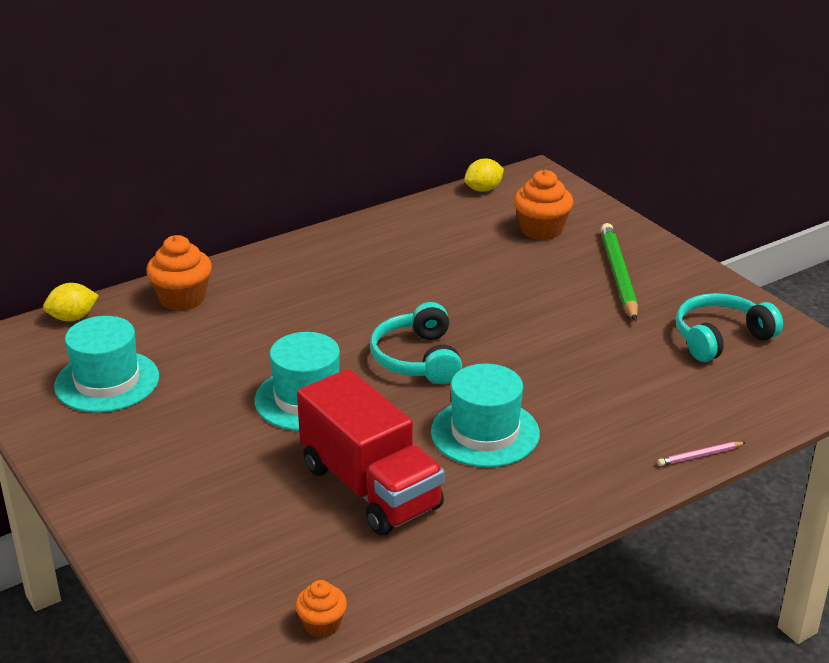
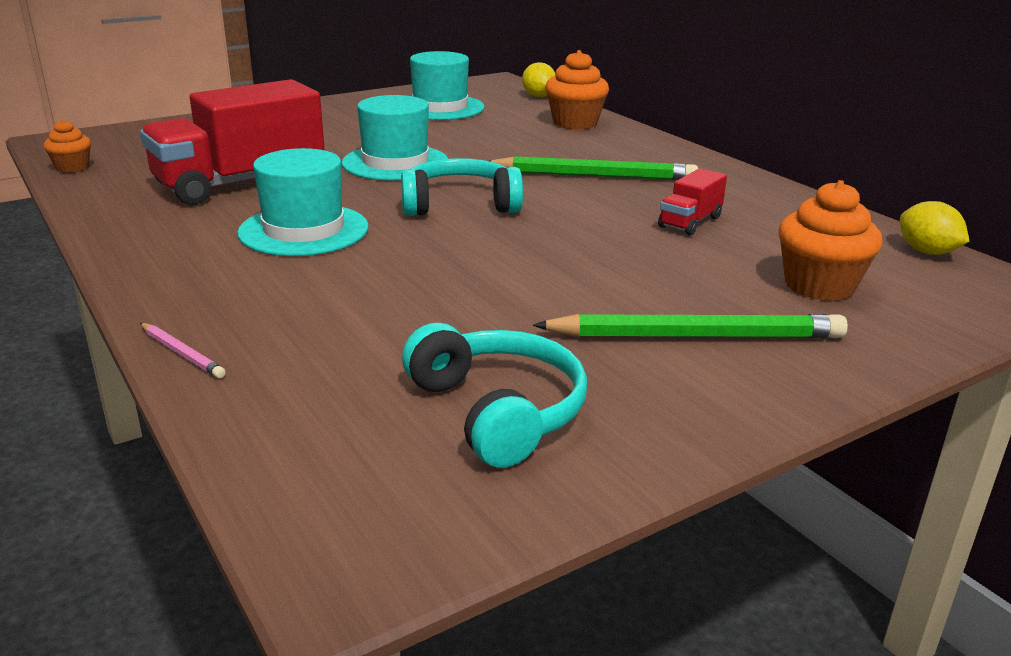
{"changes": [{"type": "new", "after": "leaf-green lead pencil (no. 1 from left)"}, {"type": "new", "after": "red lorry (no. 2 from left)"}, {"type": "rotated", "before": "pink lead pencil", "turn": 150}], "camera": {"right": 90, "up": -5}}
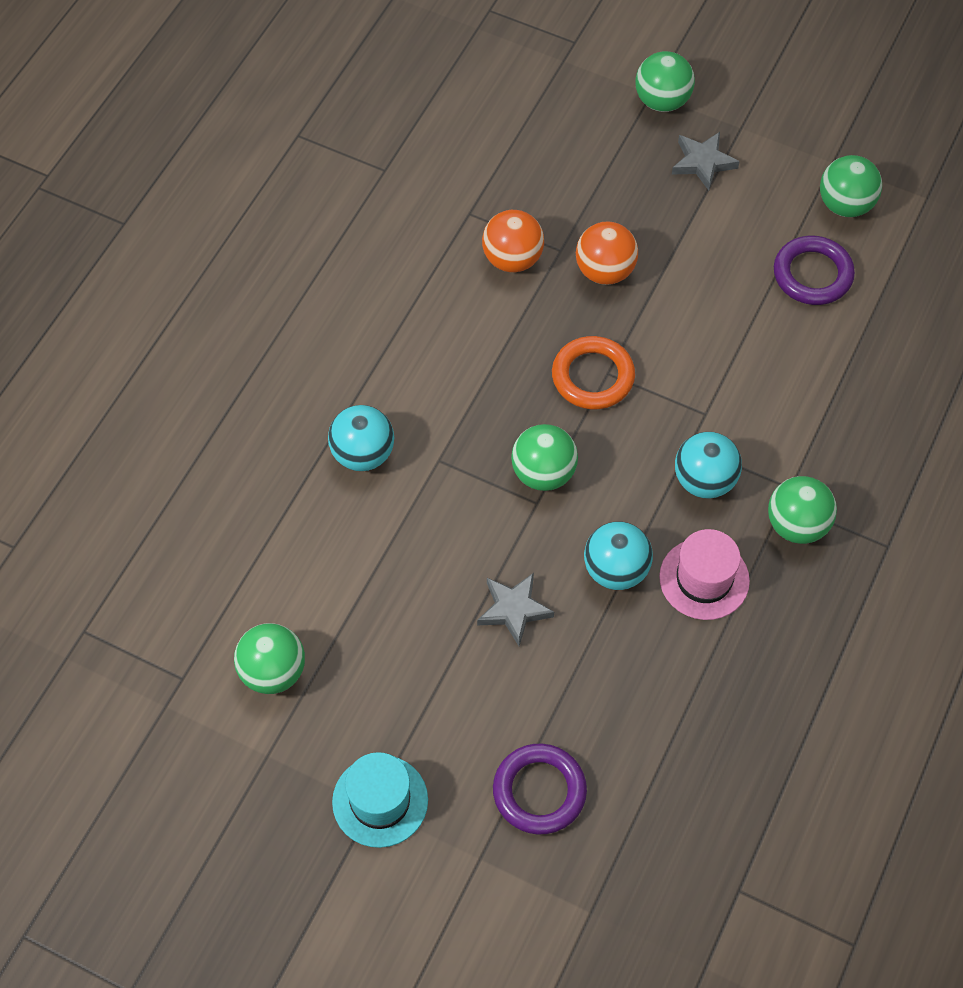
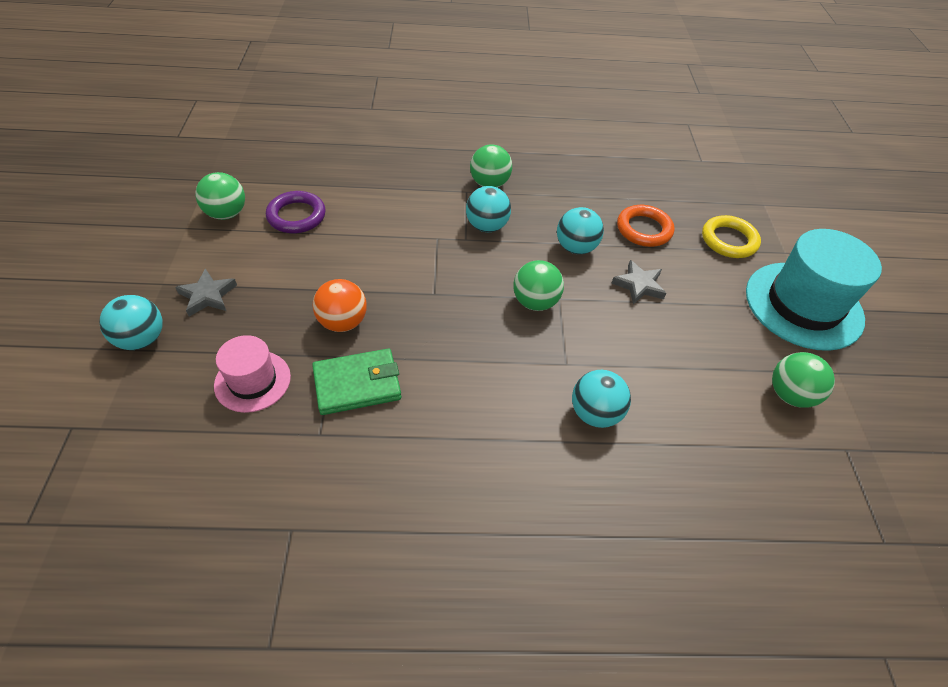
{"changes": [{"type": "shifted", "before": "orange-coloured ring"}, {"type": "shifted", "before": "pink tall hat"}, {"type": "swapped", "before": "orange-coloured ball (no. 1 from left)", "after": "leaf-green billfold"}, {"type": "repainted", "before": "purple ring (no. 1 from left)", "after": "yellow ring"}, {"type": "repainted", "before": "leaf-green ball (no. 3 from left)", "after": "turquoise ball (no. 1 from left)"}, {"type": "scaled", "before": "turquoise tall hat", "scale": 1.82}], "camera": {"right": -120, "up": -10}}
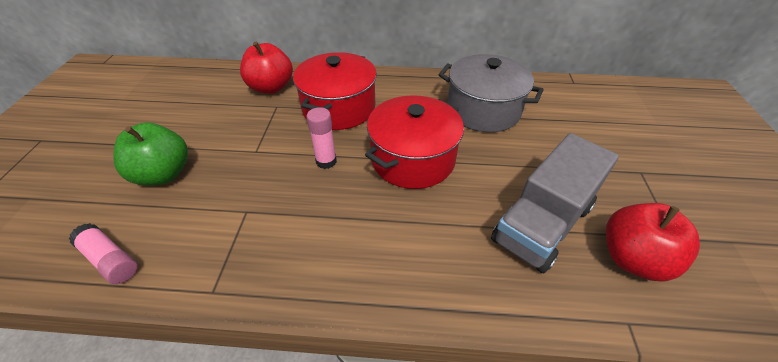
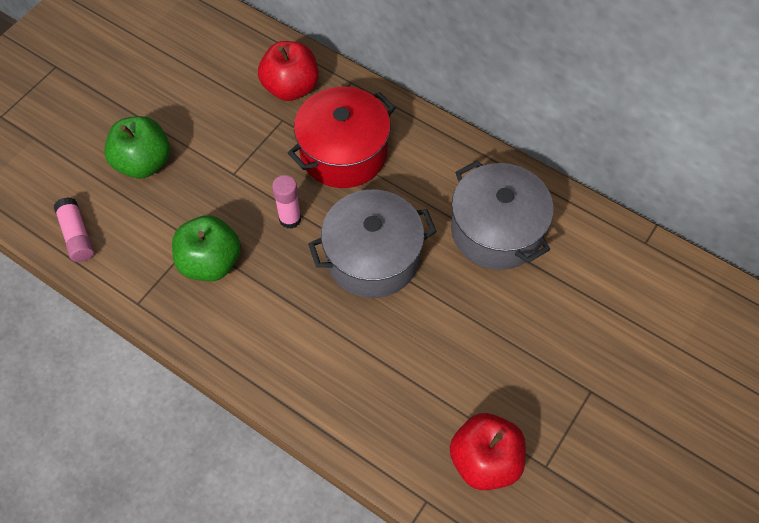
{"changes": [{"type": "gone", "before": "ash-grey lorry"}, {"type": "new", "after": "leaf-green apple fruit (no. 2 from left)"}, {"type": "repainted", "before": "red cooking pot (no. 2 from left)", "after": "ash-grey cooking pot (no. 1 from left)"}], "camera": {"right": 30, "up": 15}}
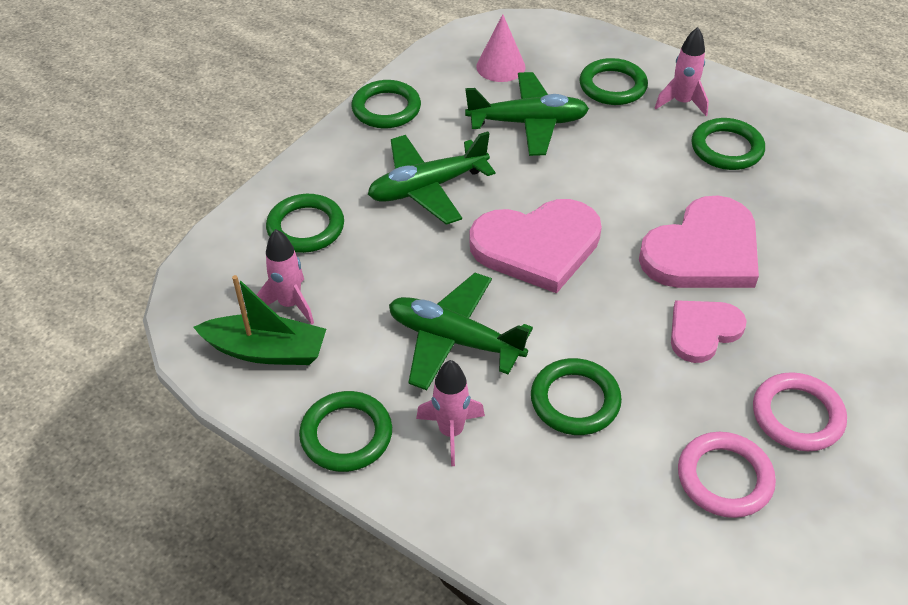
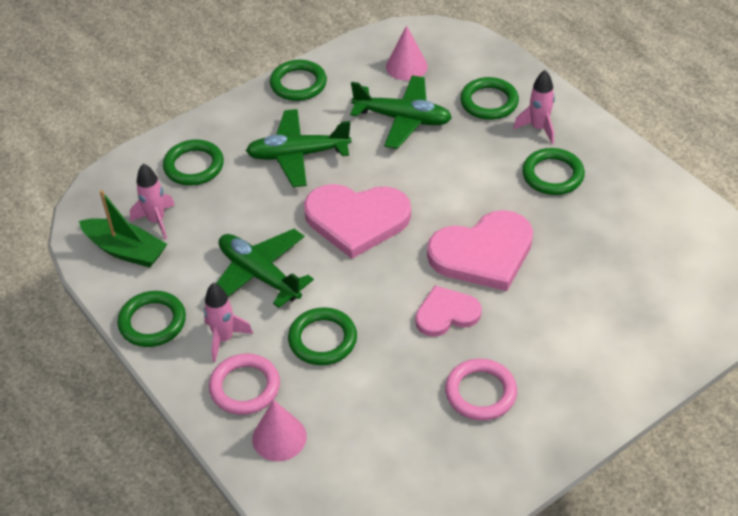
{"changes": [{"type": "new", "after": "pink solid cone (no. 1 from left)"}, {"type": "shifted", "before": "pink ring (no. 1 from left)"}], "camera": {"right": 20, "up": 0}}
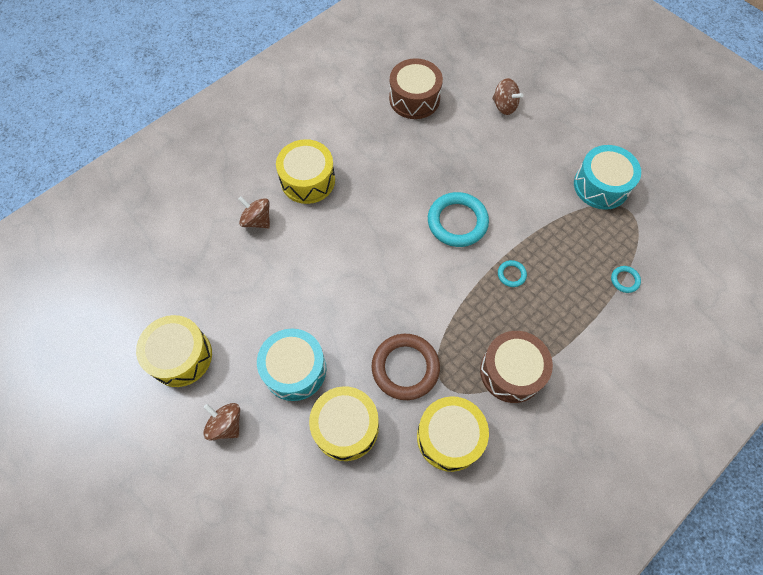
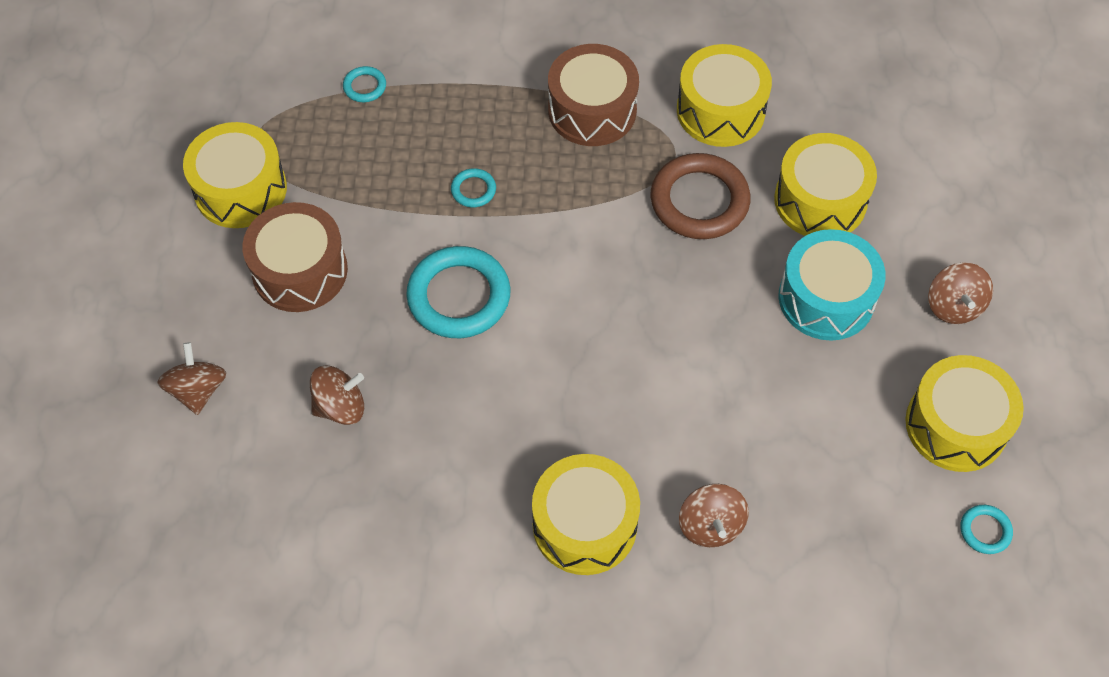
{"changes": [{"type": "new", "after": "russet whirligig (no. 2 from left)"}, {"type": "new", "after": "turquoise ring (no. 4 from left)"}, {"type": "shifted", "before": "russet toy drum (no. 1 from left)"}, {"type": "repainted", "before": "turquoise toy drum (no. 2 from left)", "after": "yellow toy drum (no. 1 from left)"}], "camera": {"right": -135, "up": -5}}
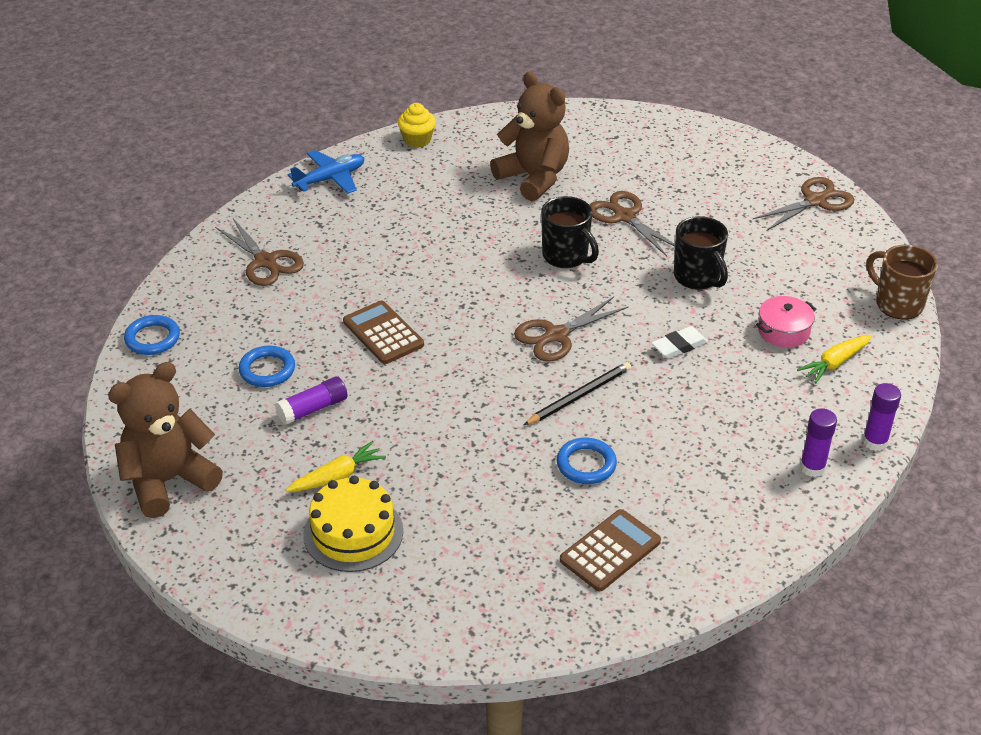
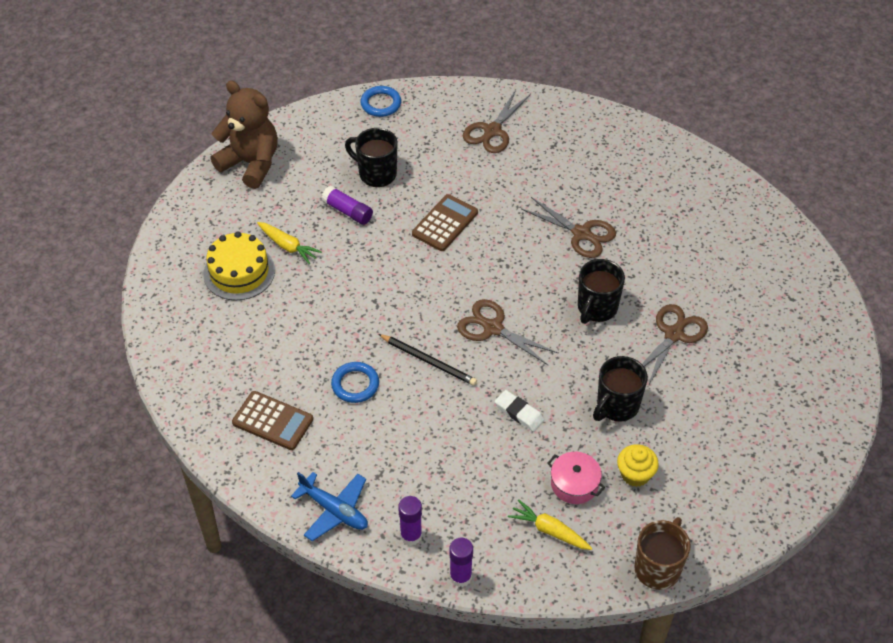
{"changes": [{"type": "gone", "before": "russet teddy bear (no. 2 from left)"}, {"type": "shifted", "before": "cobalt toy plane"}, {"type": "shifted", "before": "yellow fairy cake"}, {"type": "shifted", "before": "russet pair of scissors (no. 4 from left in the first image)", "after": "russet pair of scissors (no. 3 from left)"}, {"type": "swapped", "before": "cobalt ring (no. 2 from left)", "after": "black mug (no. 1 from left)"}], "camera": {"right": 70, "up": 10}}
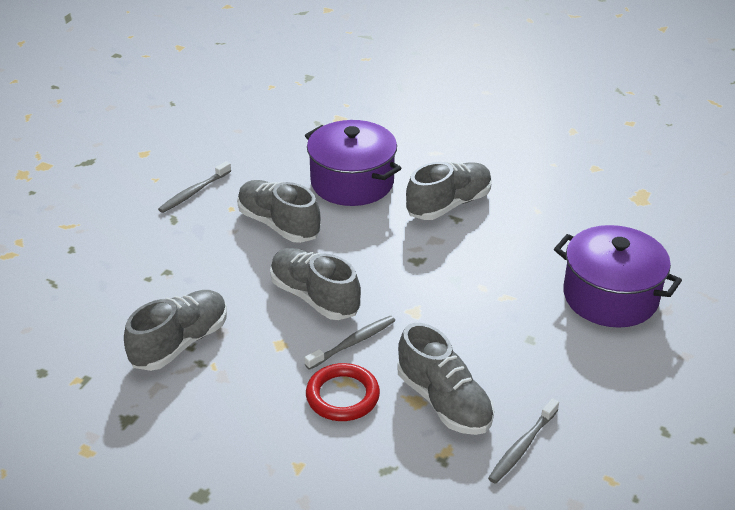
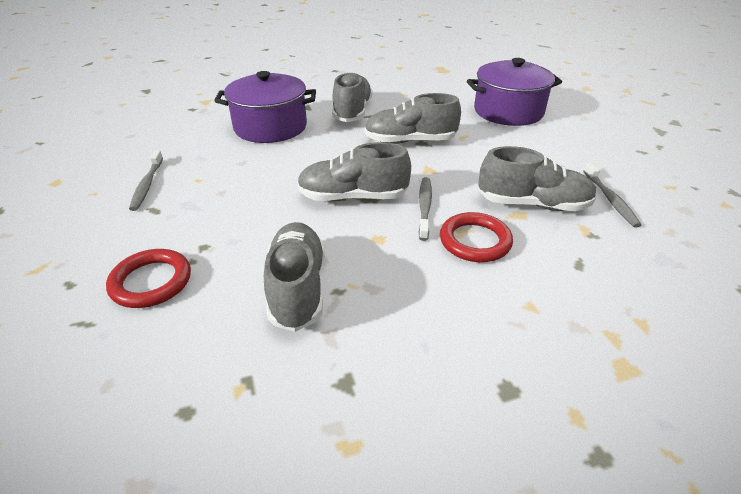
{"changes": [{"type": "new", "after": "red ring (no. 1 from left)"}, {"type": "shifted", "before": "ash-grey sneaker (no. 2 from left in the first image)", "after": "ash-grey sneaker (no. 4 from left)"}], "camera": {"right": -45, "up": 0}}
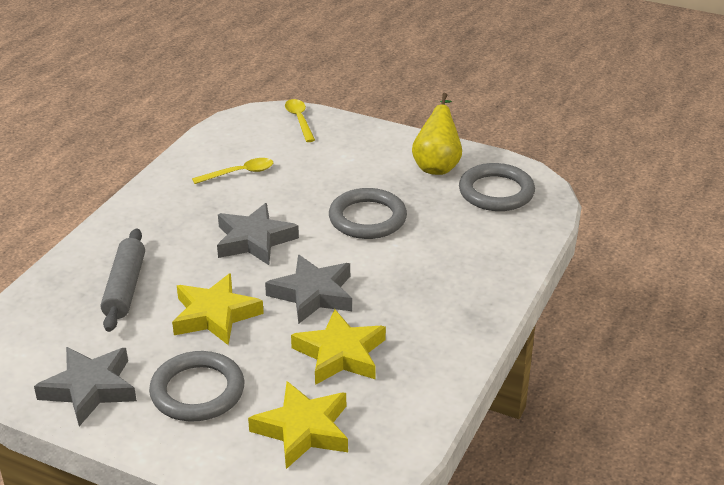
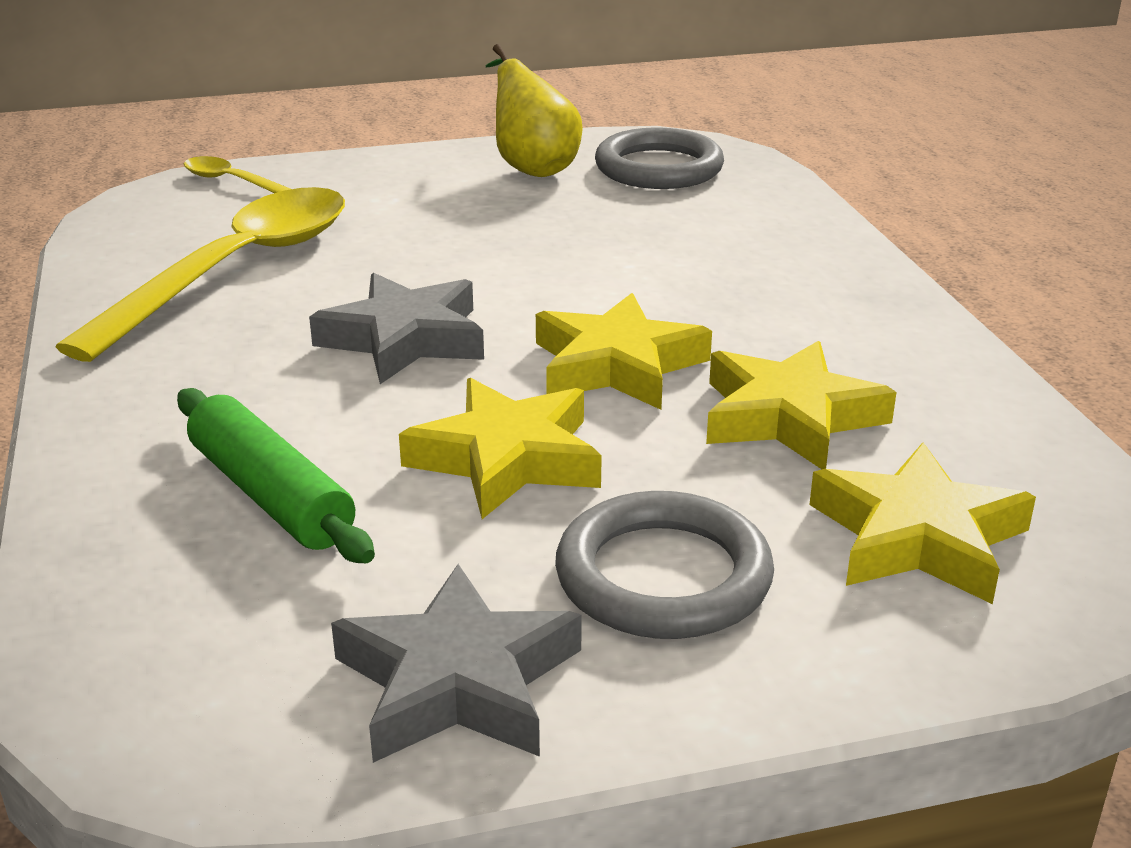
{"changes": [{"type": "gone", "before": "ash-grey ring (no. 2 from left)"}, {"type": "repainted", "before": "ash-grey pastry roller", "after": "leaf-green pastry roller"}, {"type": "repainted", "before": "ash-grey star (no. 3 from left)", "after": "yellow star (no. 2 from left)"}, {"type": "scaled", "before": "yellow tablespoon (no. 1 from left)", "scale": 2.23}], "camera": {"right": -40, "up": -5}}
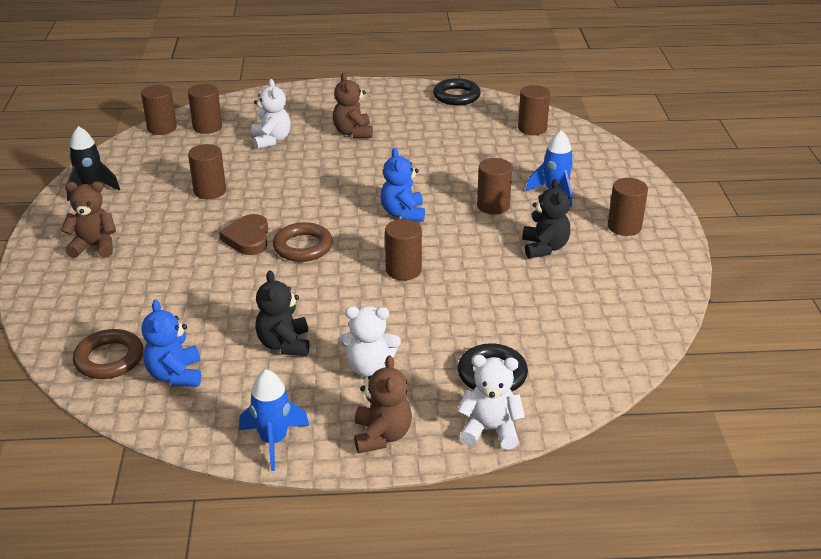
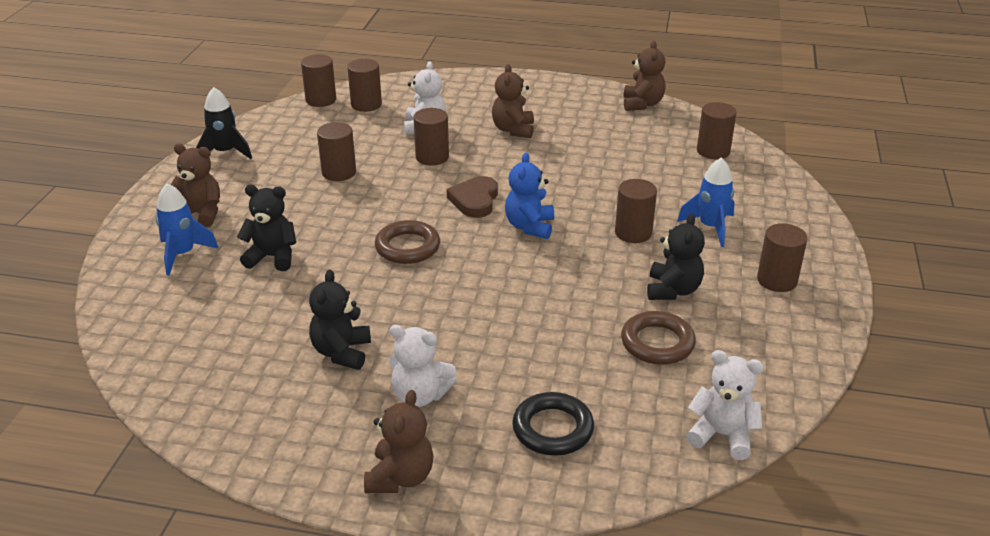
{"changes": [{"type": "gone", "before": "cobalt teddy bear (no. 1 from left)"}, {"type": "new", "after": "black teddy bear (no. 1 from left)"}, {"type": "shifted", "before": "russet ring (no. 1 from left in the first image)", "after": "russet ring (no. 2 from left)"}, {"type": "shifted", "before": "russet love heart"}, {"type": "shifted", "before": "cobalt spaceship (no. 1 from left)"}, {"type": "shifted", "before": "russet solid cylinder (no. 4 from left)"}, {"type": "shifted", "before": "white teddy bear (no. 3 from left)"}, {"type": "swapped", "before": "black ring (no. 1 from left)", "after": "russet teddy bear (no. 4 from left)"}], "camera": {"right": 15, "up": 0}}
